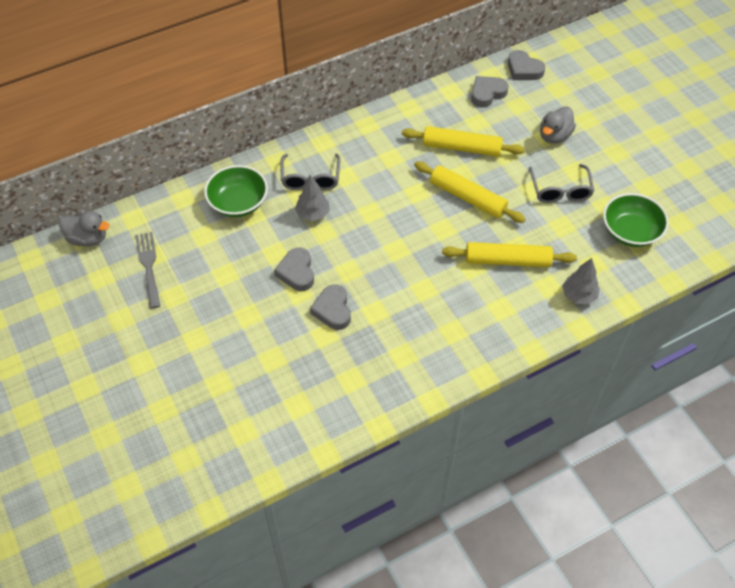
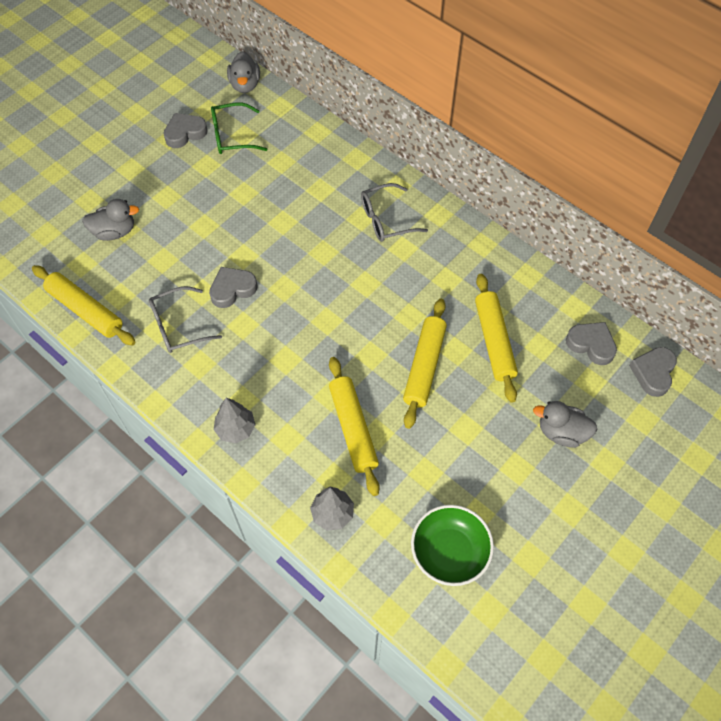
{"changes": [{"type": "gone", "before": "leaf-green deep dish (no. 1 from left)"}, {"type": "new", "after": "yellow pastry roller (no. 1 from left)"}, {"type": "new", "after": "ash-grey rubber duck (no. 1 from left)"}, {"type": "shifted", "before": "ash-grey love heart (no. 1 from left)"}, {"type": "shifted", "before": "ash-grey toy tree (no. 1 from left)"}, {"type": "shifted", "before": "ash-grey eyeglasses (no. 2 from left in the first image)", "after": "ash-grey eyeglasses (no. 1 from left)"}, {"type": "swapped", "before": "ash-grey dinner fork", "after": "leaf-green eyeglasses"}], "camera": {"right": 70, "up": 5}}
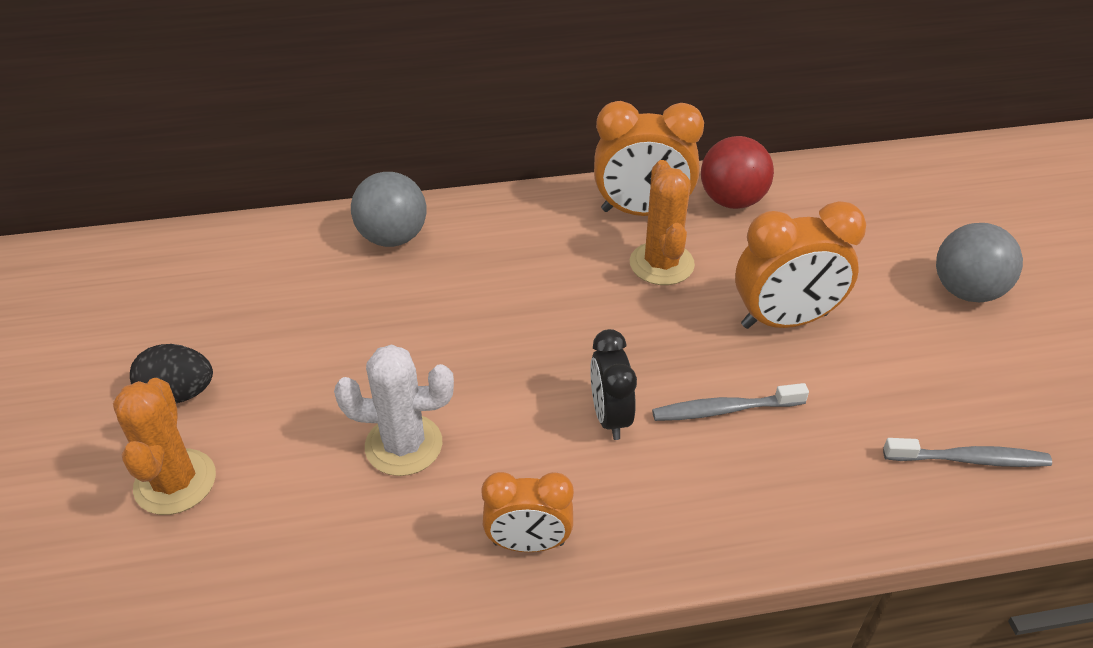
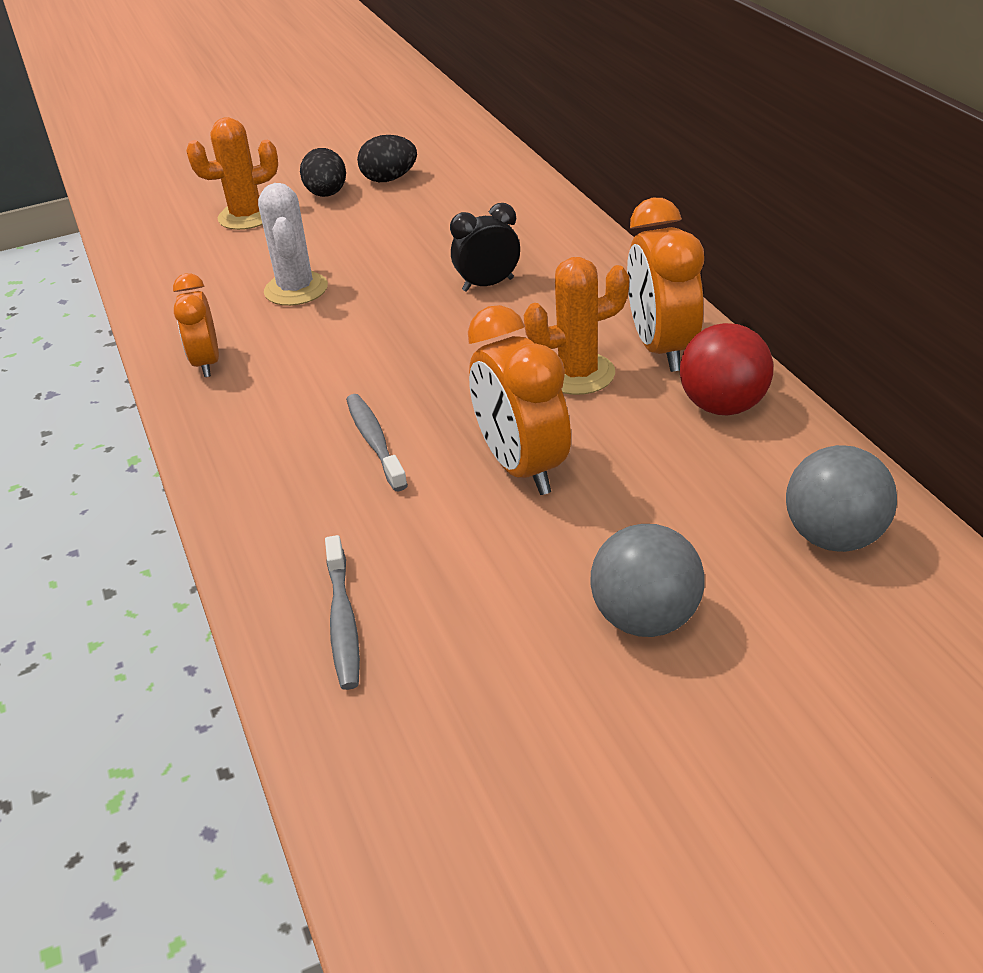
{"changes": [{"type": "new", "after": "black egg shape (no. 2 from left)"}, {"type": "shifted", "before": "ash-grey ball (no. 1 from left in the first image)", "after": "ash-grey ball (no. 2 from left)"}, {"type": "shifted", "before": "black clock"}], "camera": {"right": 80, "up": -5}}
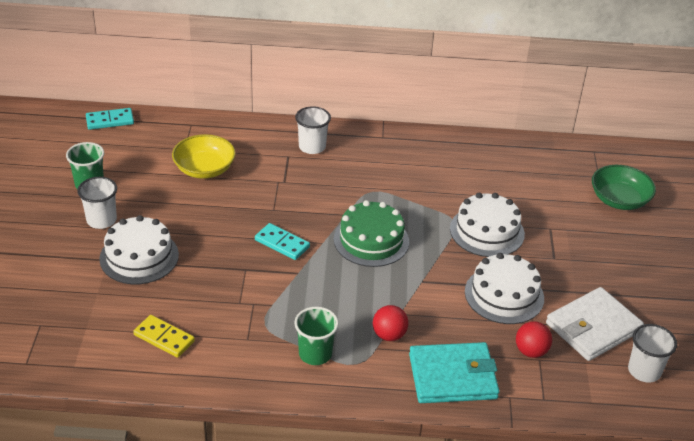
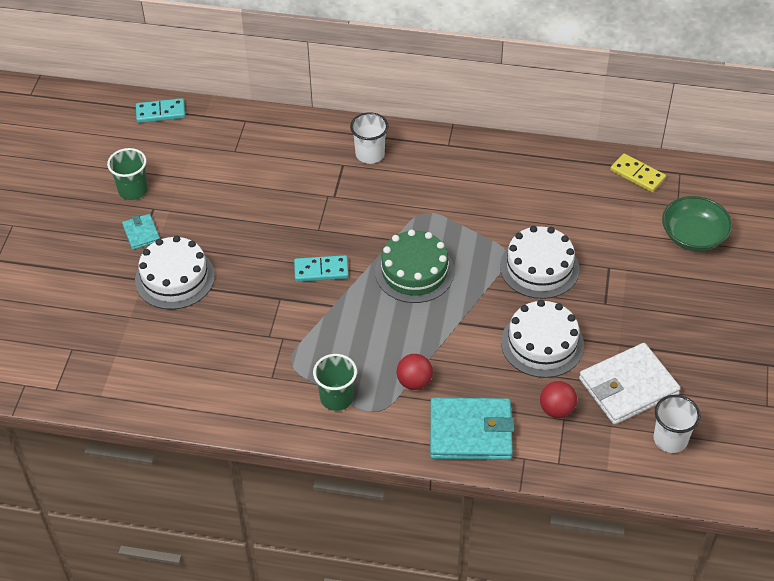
{"changes": [{"type": "gone", "before": "yellow deep dish"}, {"type": "shifted", "before": "yellow domino tile"}, {"type": "swapped", "before": "white beaker (no. 1 from left)", "after": "turquoise billfold (no. 1 from left)"}, {"type": "rotated", "before": "turquoise domino tile (no. 2 from left)", "turn": -45}], "camera": {"right": 10, "up": 10}}
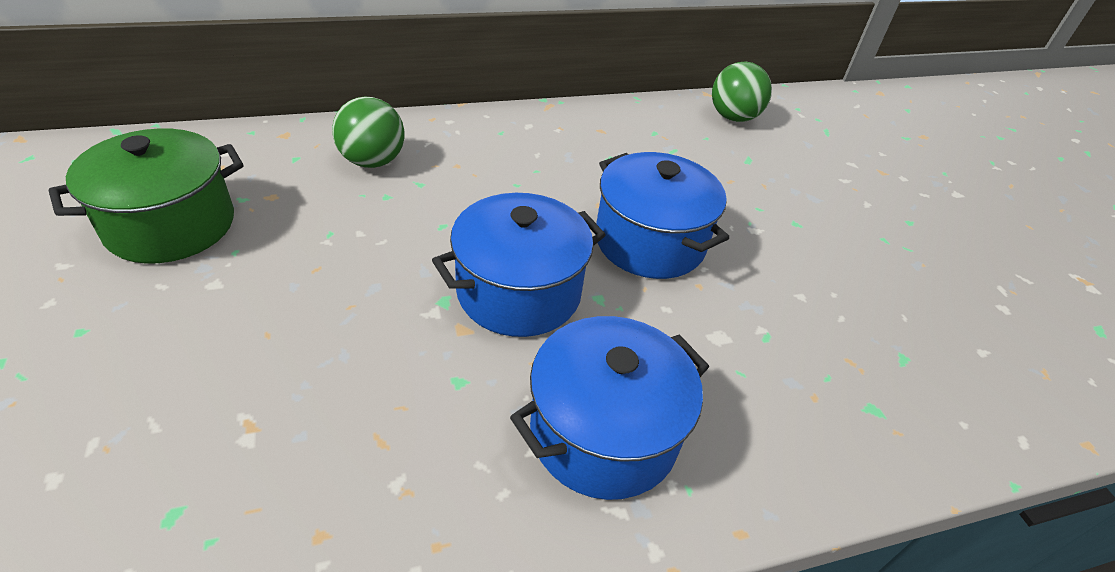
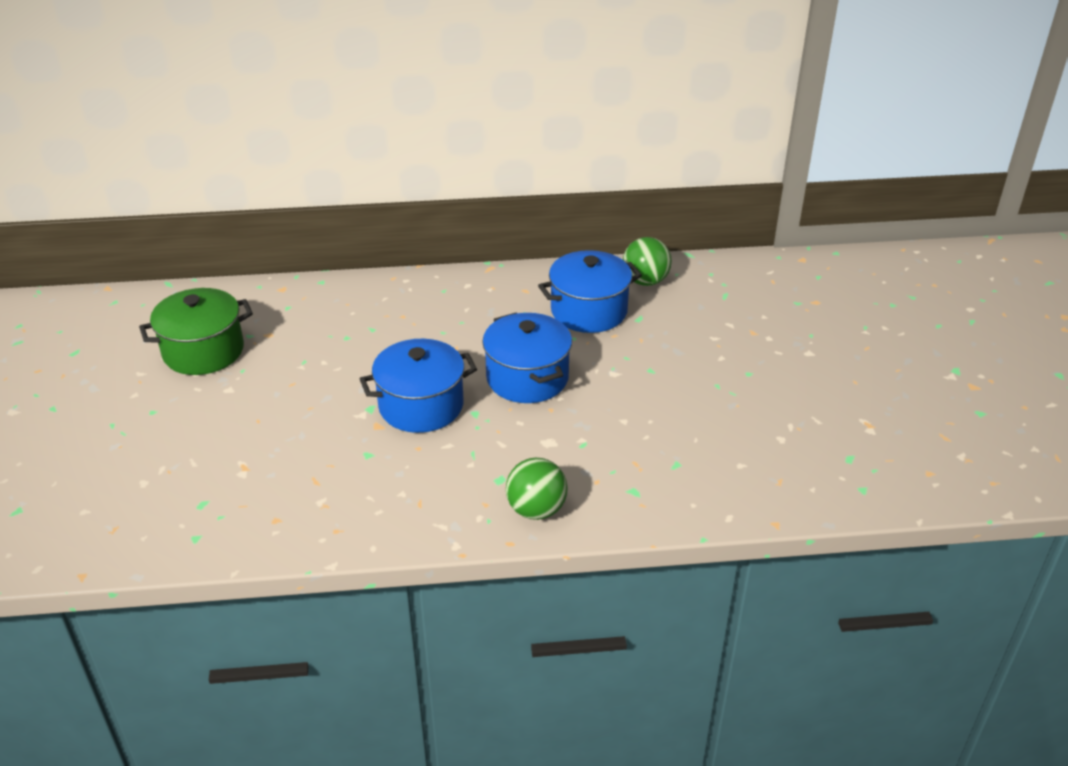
{"changes": [{"type": "shifted", "before": "leaf-green ball (no. 1 from left)"}, {"type": "shifted", "before": "cobalt cooking pot (no. 2 from left in the first image)", "after": "cobalt cooking pot (no. 3 from left)"}], "camera": {"right": 15, "up": -5}}
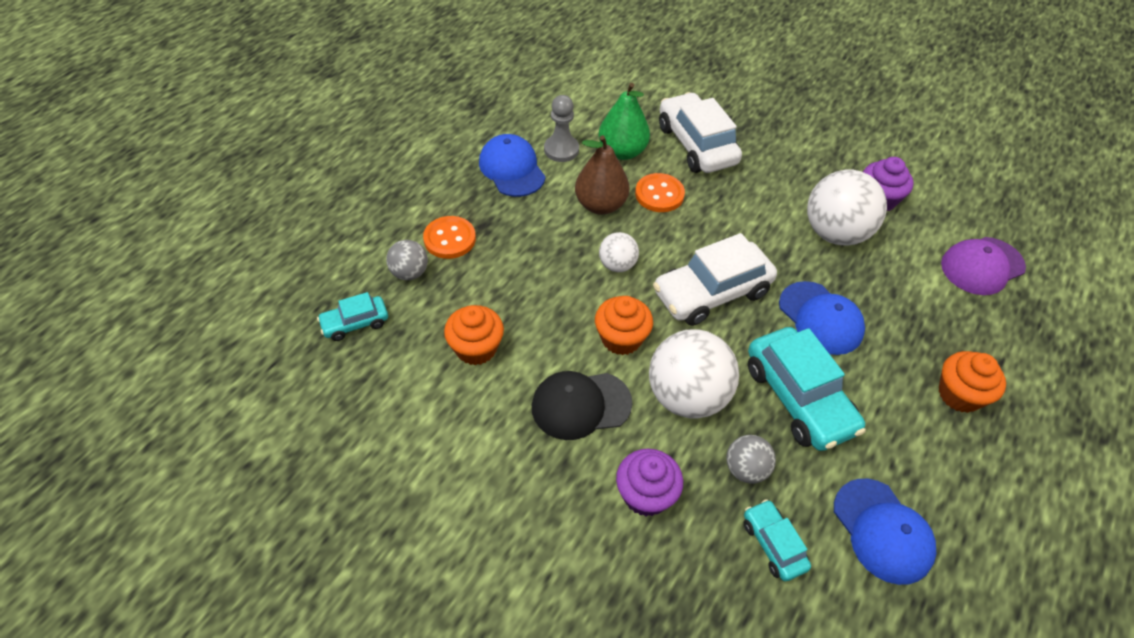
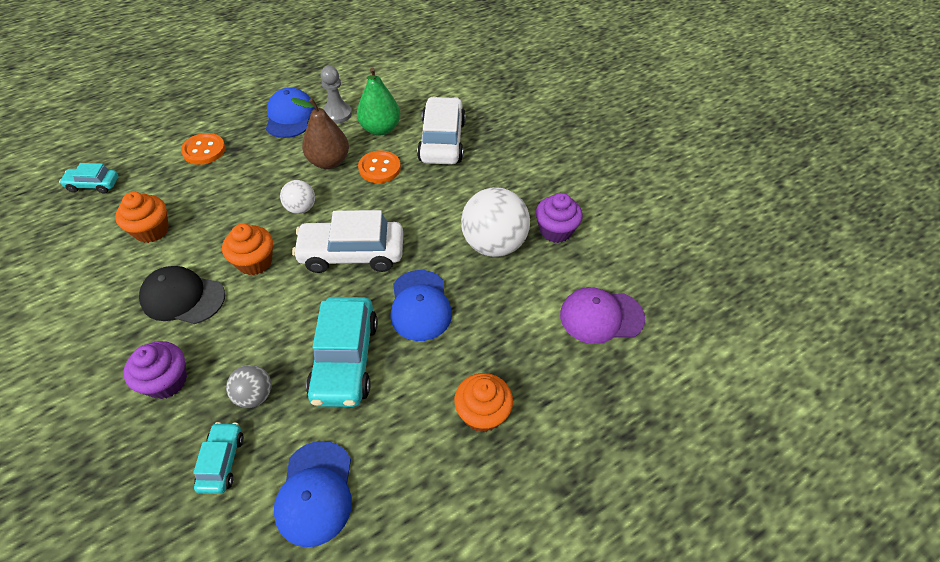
{"changes": [{"type": "gone", "before": "ash-grey ball (no. 1 from left)"}, {"type": "gone", "before": "white ball (no. 2 from left)"}], "camera": {"right": 25, "up": 0}}
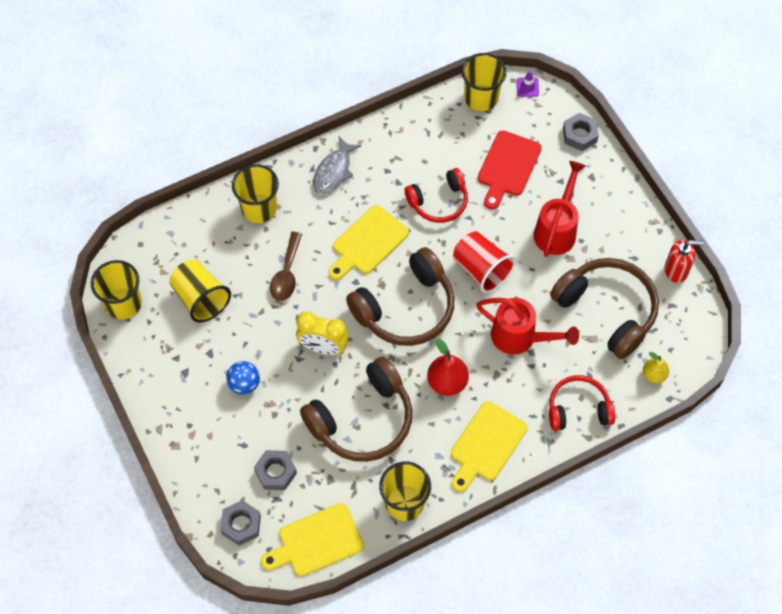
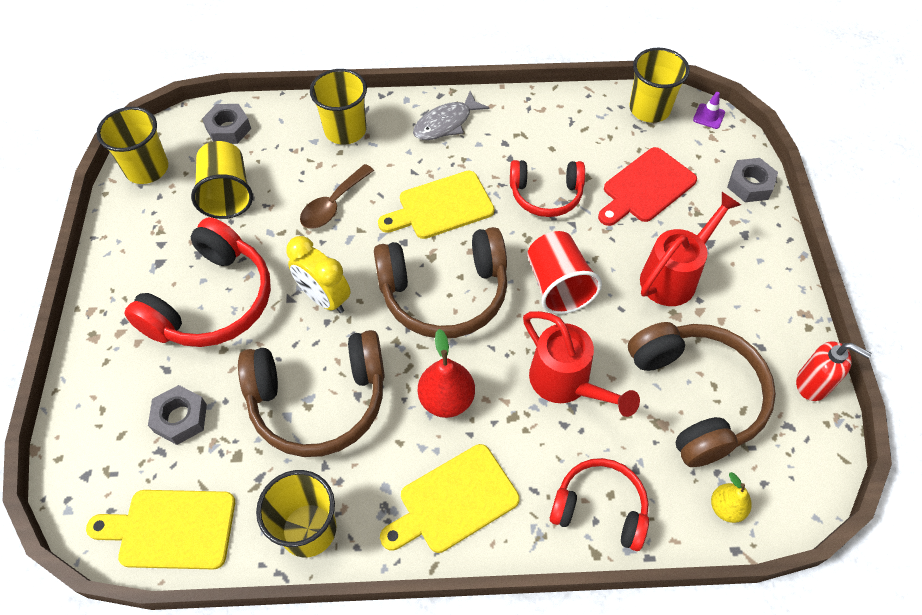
{"changes": [{"type": "shifted", "before": "ash-grey nut (no. 1 from left in the first image)", "after": "ash-grey nut (no. 2 from left)"}, {"type": "swapped", "before": "cobalt ball", "after": "red over-ear headphones (no. 1 from left)"}], "camera": {"right": 25, "up": -5}}
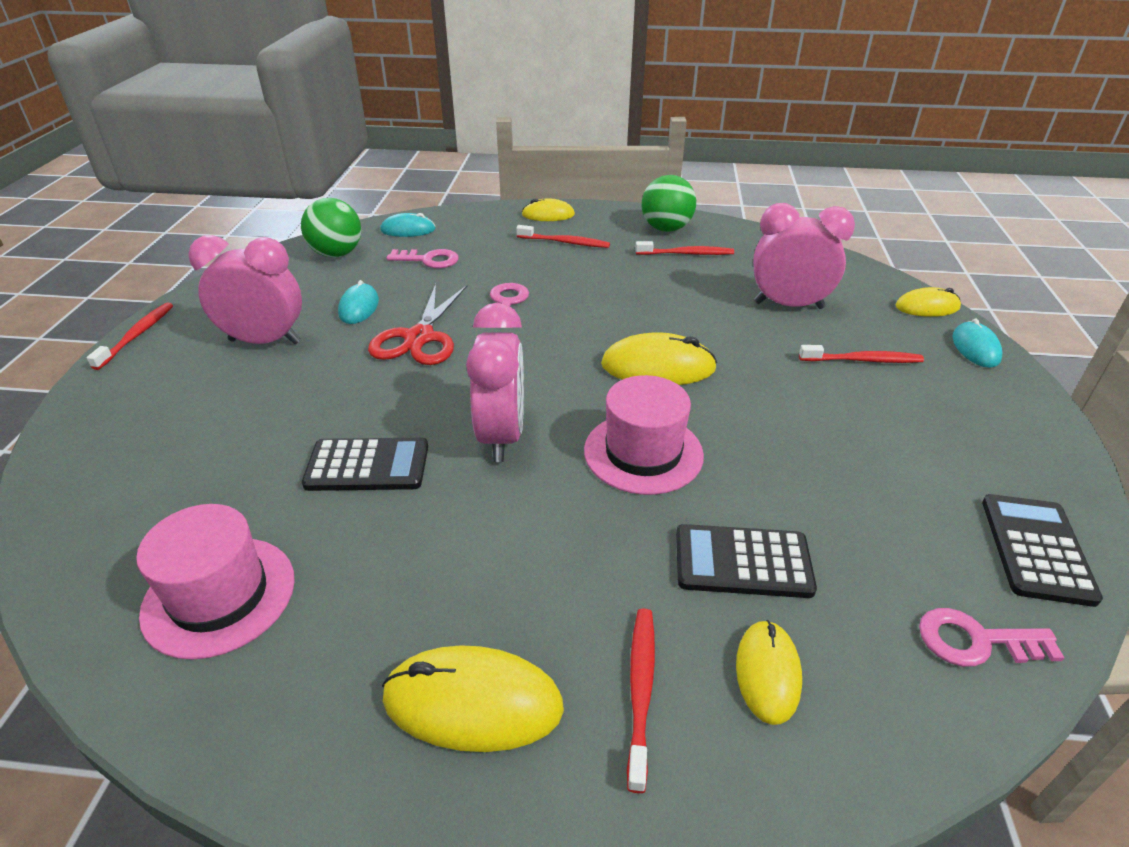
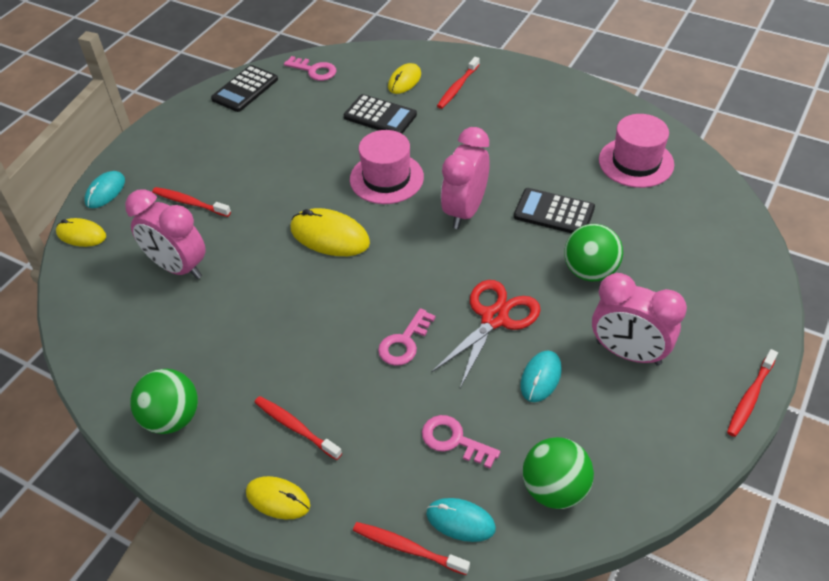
{"changes": [{"type": "gone", "before": "yellow PC mouse (no. 1 from left)"}, {"type": "new", "after": "leaf-green ball (no. 3 from left)"}, {"type": "shifted", "before": "red tooth brush (no. 4 from left in the first image)", "after": "red tooth brush (no. 3 from left)"}], "camera": {"right": -155, "up": 10}}
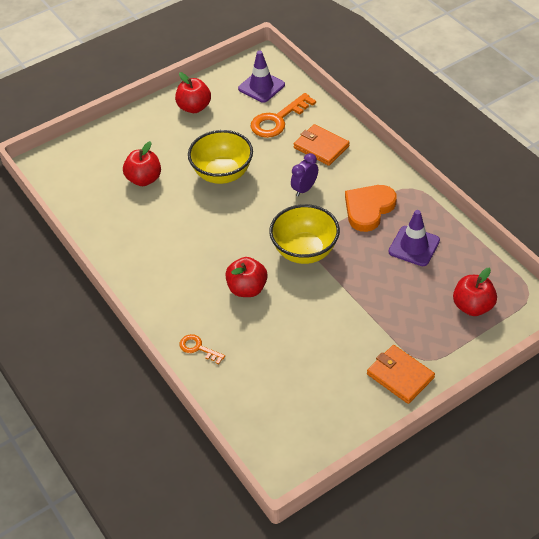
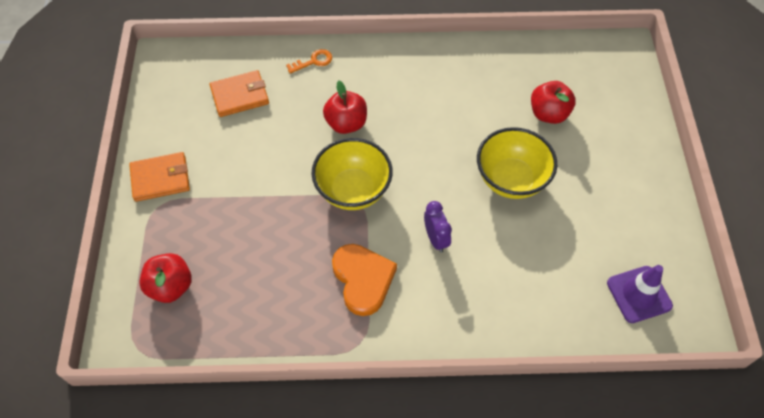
{"changes": [{"type": "gone", "before": "red apple fruit (no. 2 from left)"}, {"type": "gone", "before": "orange-coloured key (no. 2 from left)"}, {"type": "gone", "before": "purple road cone (no. 2 from left)"}, {"type": "shifted", "before": "orange-coloured billfold (no. 1 from left in the first image)", "after": "orange-coloured billfold (no. 2 from left)"}], "camera": {"right": 120, "up": 10}}
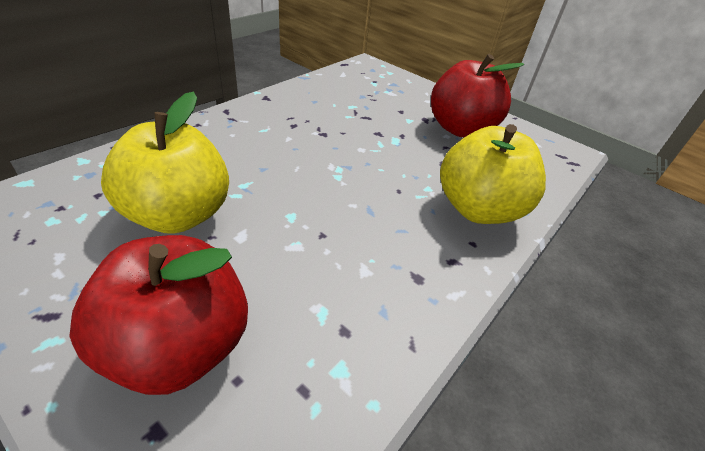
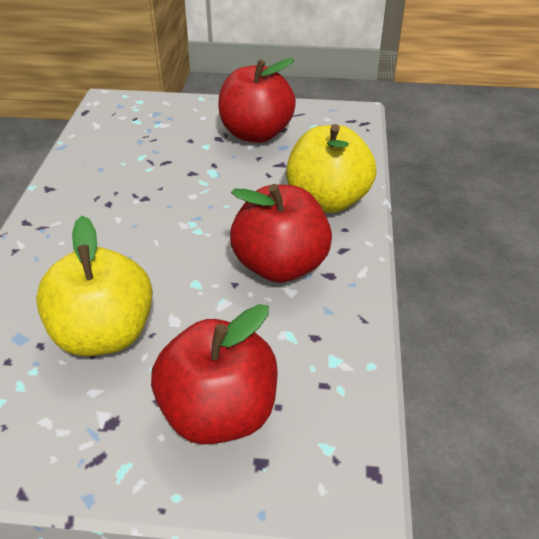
{"changes": [{"type": "new", "after": "red apple fruit (no. 3 from left)"}], "camera": {"right": -30, "up": 0}}
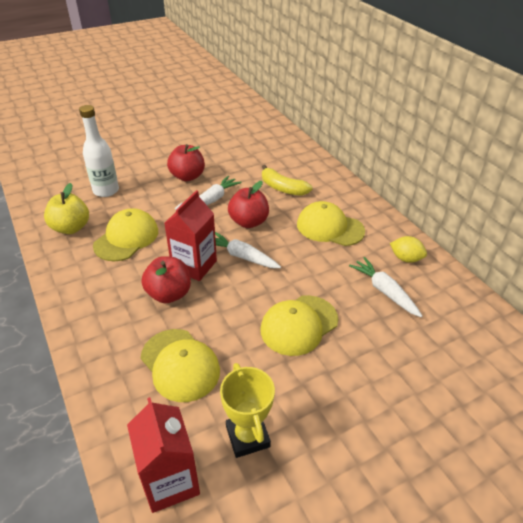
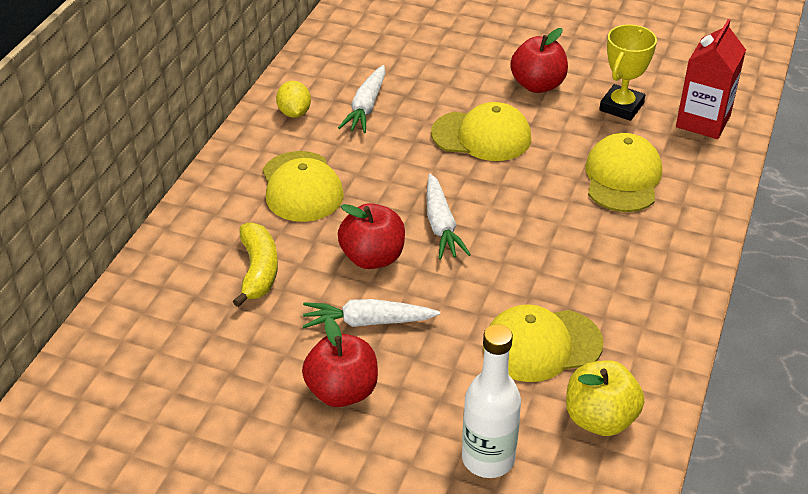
{"changes": [{"type": "gone", "before": "red carton (no. 2 from left)"}, {"type": "shifted", "before": "red apple fruit (no. 1 from left in the first image)", "after": "red apple fruit (no. 3 from left)"}], "camera": {"right": -130, "up": 0}}
